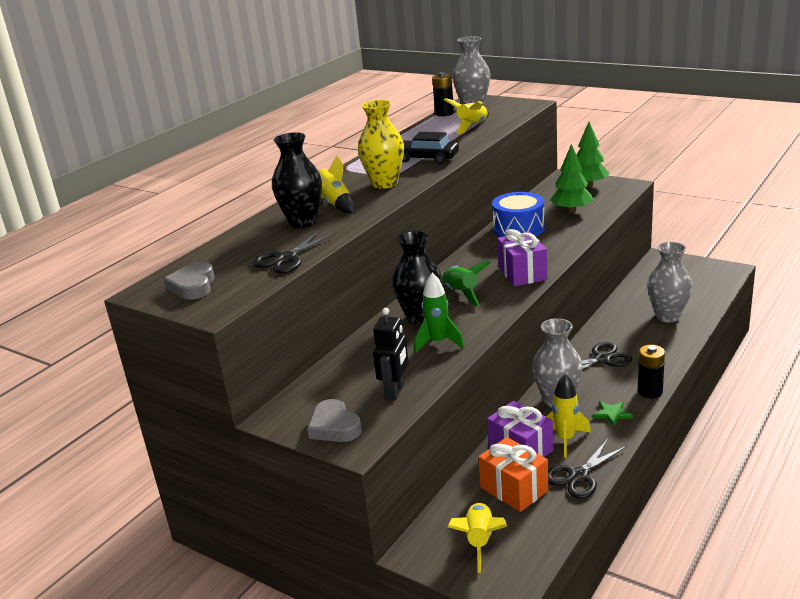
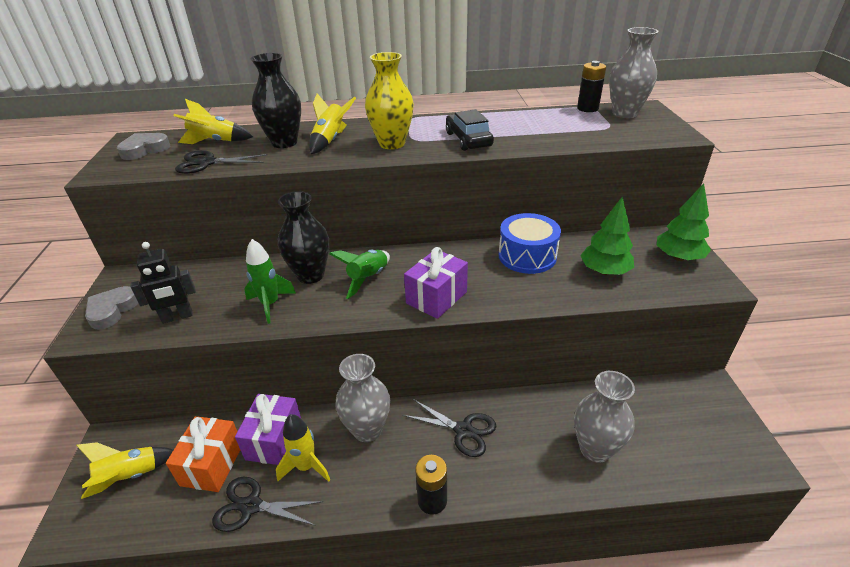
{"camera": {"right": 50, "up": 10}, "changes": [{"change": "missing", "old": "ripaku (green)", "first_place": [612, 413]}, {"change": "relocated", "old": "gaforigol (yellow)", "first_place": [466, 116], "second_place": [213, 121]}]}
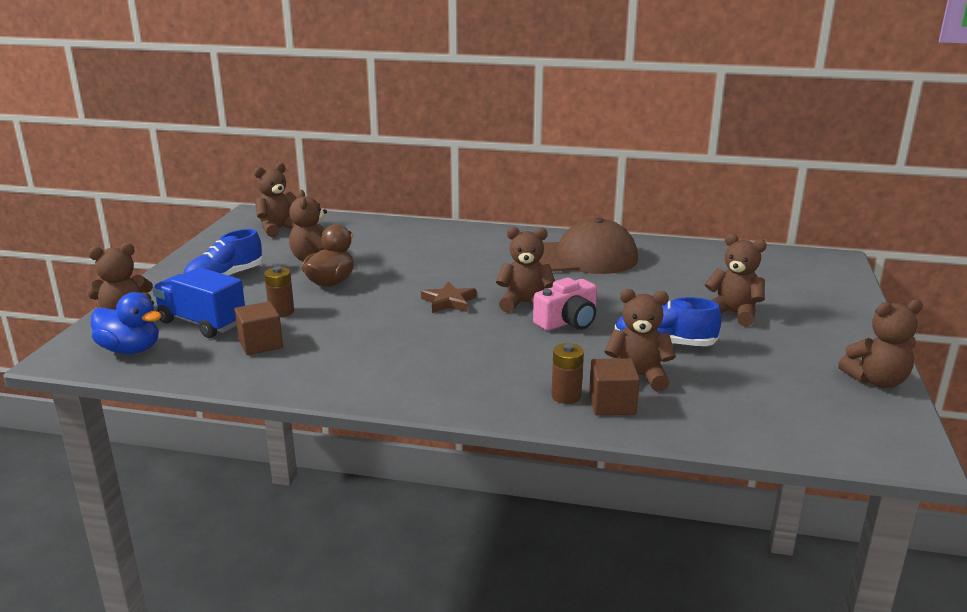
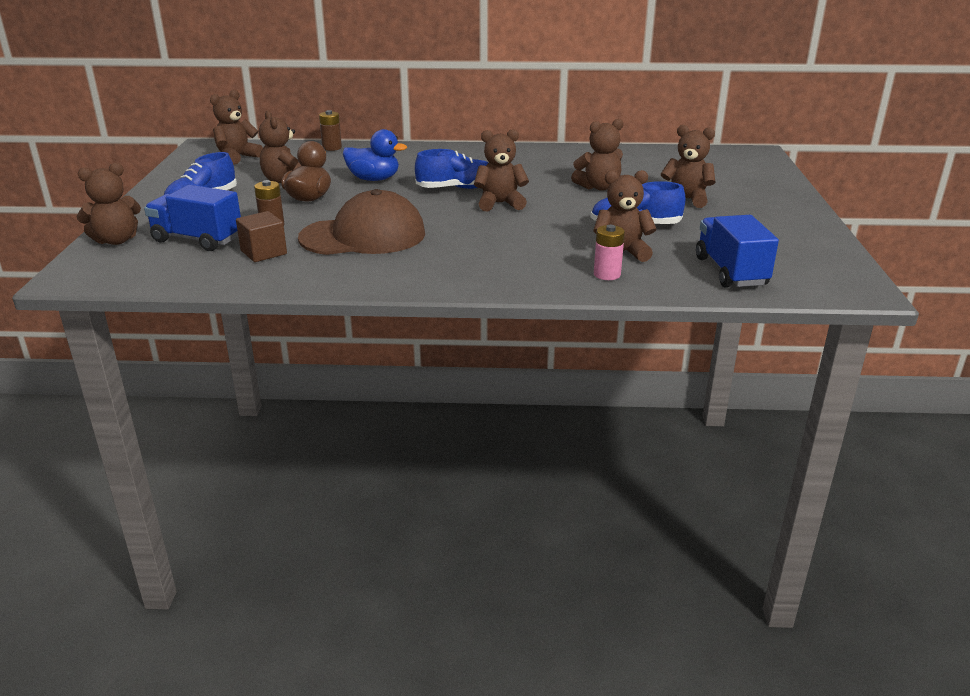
{"camera": {"right": -10, "up": 5}, "changes": [{"change": "missing", "old": "ripaku (brown)", "first_place": [449, 297]}, {"change": "missing", "old": "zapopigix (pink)", "first_place": [565, 304]}, {"change": "appeared", "new": "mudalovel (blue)", "second_place": [451, 169]}, {"change": "appeared", "new": "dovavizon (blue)", "second_place": [737, 251]}, {"change": "relocated", "old": "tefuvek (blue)", "first_place": [126, 323], "second_place": [375, 155]}, {"change": "relocated", "old": "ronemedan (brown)", "first_place": [588, 245], "second_place": [361, 222]}, {"change": "relocated", "old": "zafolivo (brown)", "first_place": [567, 373], "second_place": [330, 130]}, {"change": "relocated", "old": "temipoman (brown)", "first_place": [880, 344], "second_place": [597, 155]}, {"change": "exchanged", "old": "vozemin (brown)", "new": "zafolivo (pink)", "first_place": [614, 386], "second_place": [609, 252]}]}
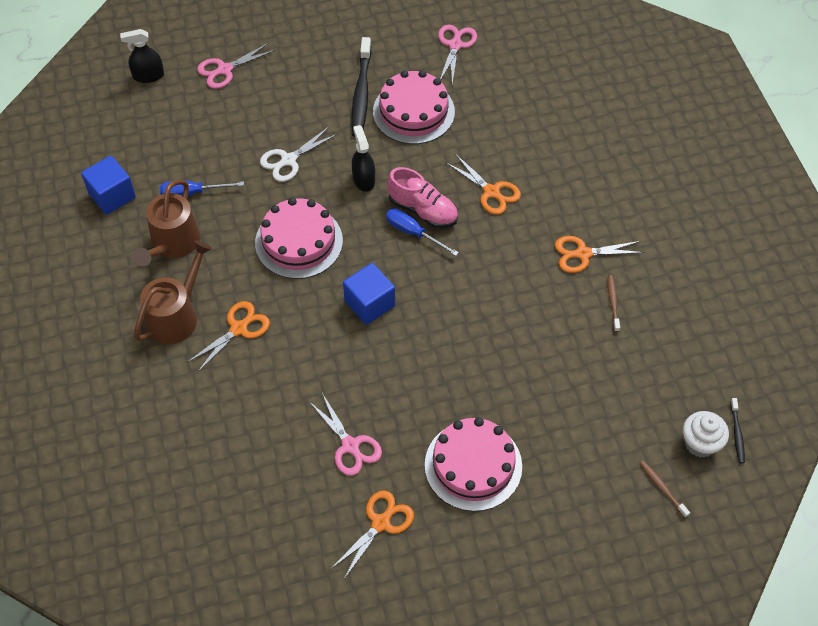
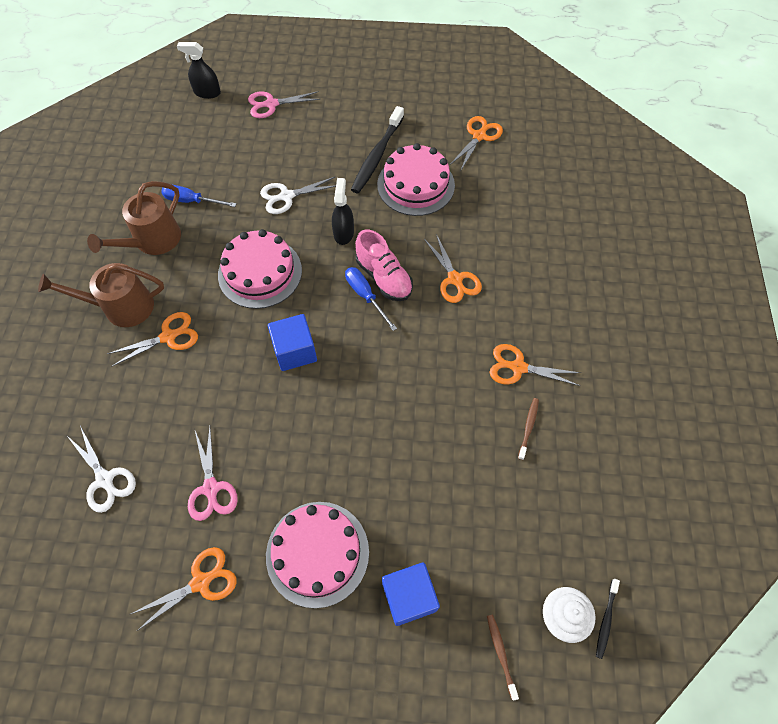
{"camera": {"right": 20, "up": 5}, "changes": [{"change": "appeared", "new": "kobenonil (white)", "second_place": [101, 469]}, {"change": "relocated", "old": "vozemin (blue)", "first_place": [108, 185], "second_place": [411, 594]}, {"change": "colour", "old": "kobenonil (pink)", "new": "kobenonil (orange)", "first_place": [457, 54], "second_place": [476, 143]}, {"change": "spun", "old": "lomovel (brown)", "first_place": [173, 292], "second_place": [101, 295], "degrees": -150}]}
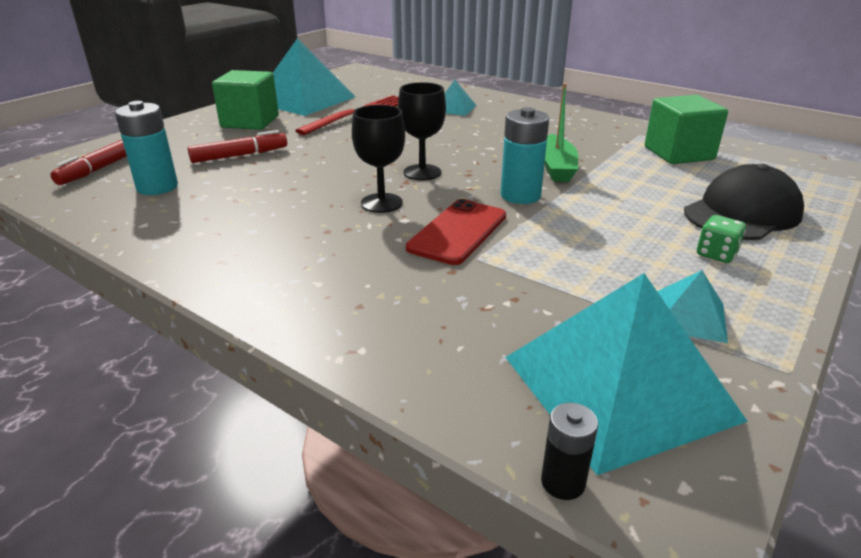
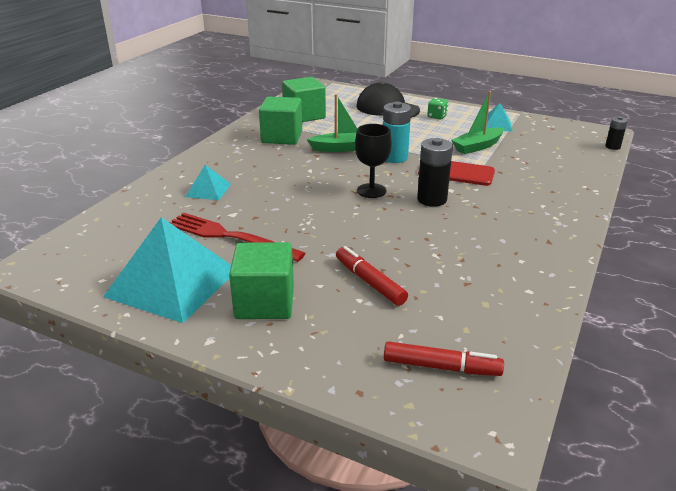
{"camera": {"right": -100, "up": 0}, "changes": [{"change": "missing", "old": "zafolivo (turquoise)", "first_place": [146, 148]}, {"change": "missing", "old": "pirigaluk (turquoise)", "first_place": [626, 374]}, {"change": "appeared", "new": "vozemin (green)", "second_place": [280, 120]}, {"change": "appeared", "new": "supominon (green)", "second_place": [477, 122]}, {"change": "exchanged", "old": "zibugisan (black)", "new": "zafolivo (black)", "first_place": [378, 159], "second_place": [435, 172]}]}
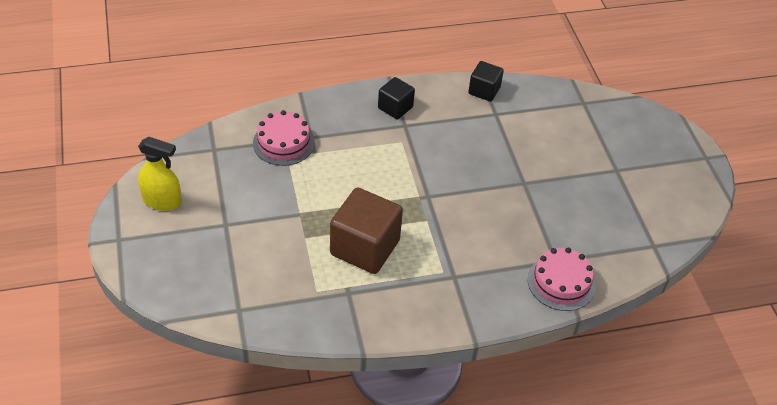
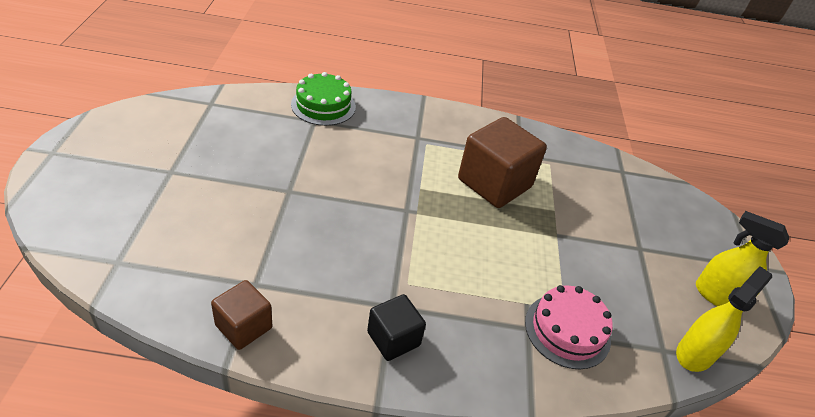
{"camera": {"right": -165, "up": -5}, "changes": [{"change": "appeared", "new": "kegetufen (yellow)", "second_place": [724, 319]}, {"change": "colour", "old": "vozemin (black)", "new": "vozemin (brown)", "first_place": [486, 81], "second_place": [241, 315]}, {"change": "colour", "old": "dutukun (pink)", "new": "dutukun (green)", "first_place": [562, 279], "second_place": [323, 99]}]}
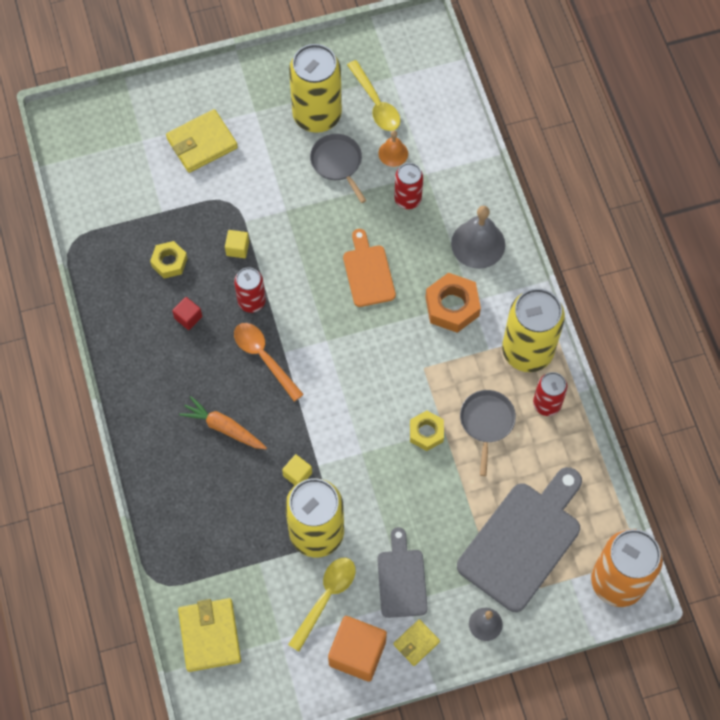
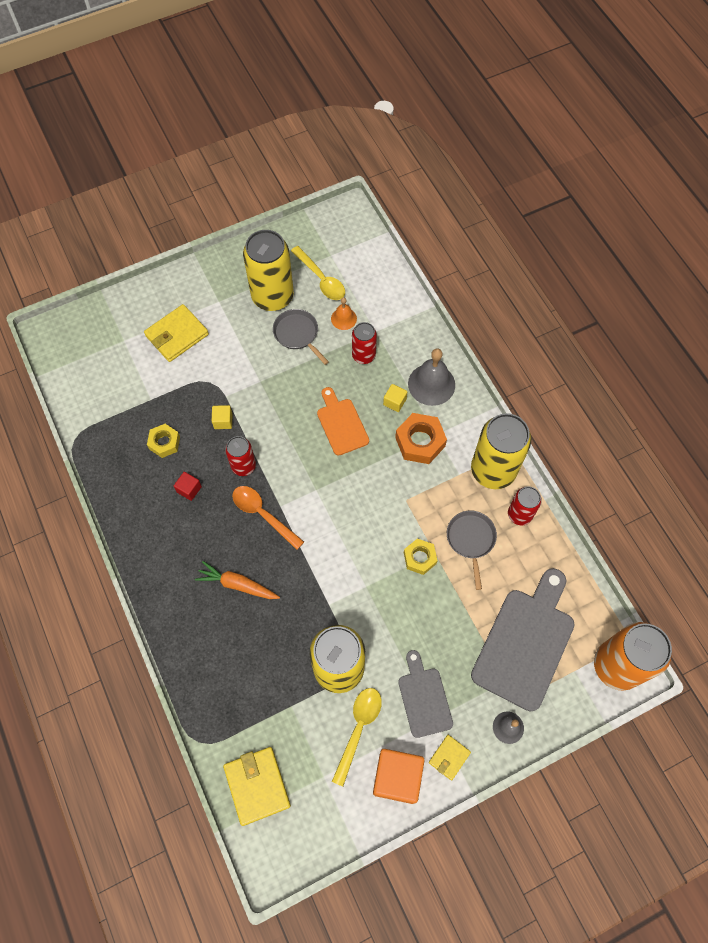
{"camera": {"right": -10, "up": 0}, "changes": [{"change": "relocated", "old": "vozemin (yellow)", "first_place": [297, 469], "second_place": [395, 398]}]}
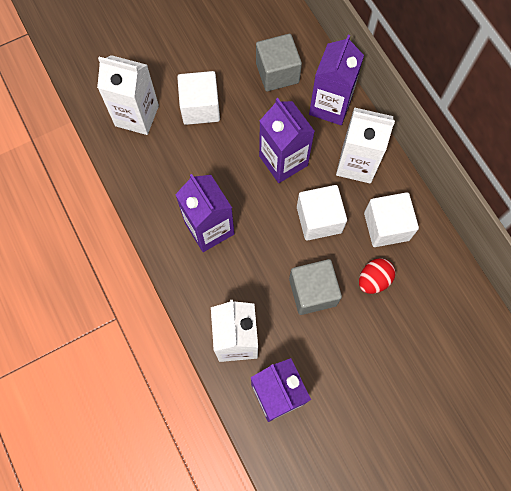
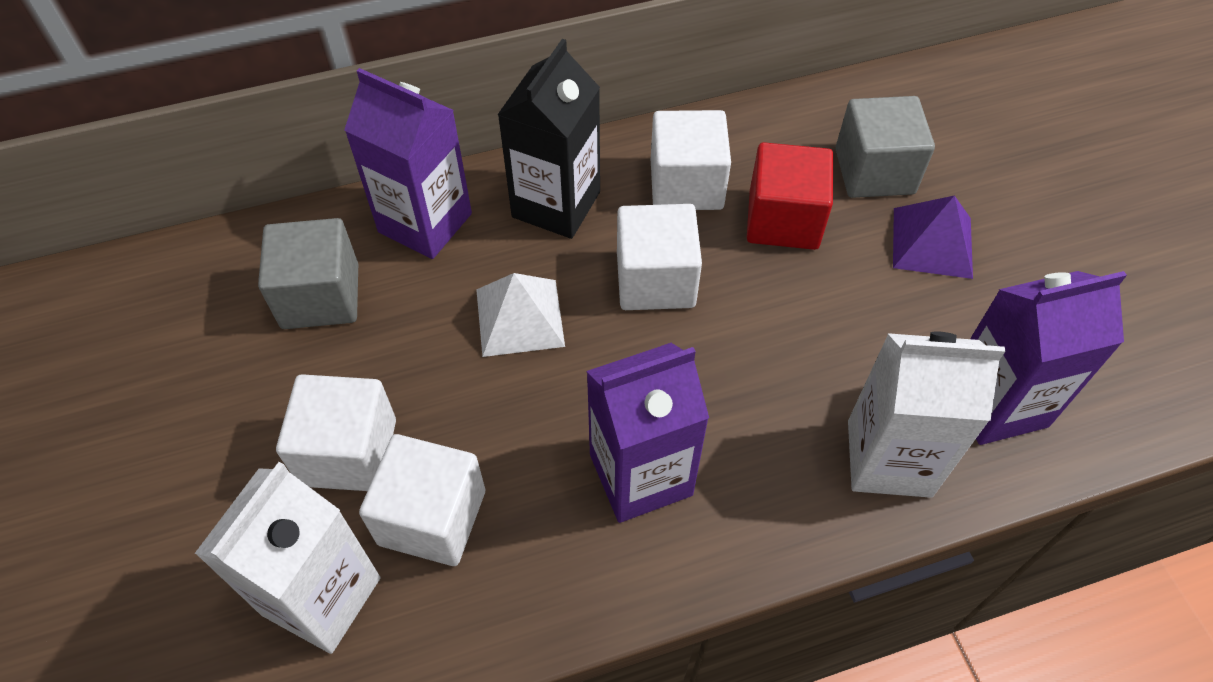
{"camera": {"right": -80, "up": -15}, "changes": [{"change": "appeared", "new": "vozemin (white)", "second_place": [422, 500]}, {"change": "appeared", "new": "pirigaluk (purple)", "second_place": [933, 237]}, {"change": "relocated", "old": "vozemin (grey)", "first_place": [315, 287], "second_place": [885, 147]}, {"change": "exchanged", "old": "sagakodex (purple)", "new": "pirigaluk (white)", "first_place": [287, 140], "second_place": [520, 315]}, {"change": "exchanged", "old": "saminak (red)", "new": "vozemin (red)", "first_place": [377, 276], "second_place": [790, 196]}, {"change": "colour", "old": "sagakodex (white)", "new": "sagakodex (black)", "first_place": [365, 145], "second_place": [548, 139]}]}
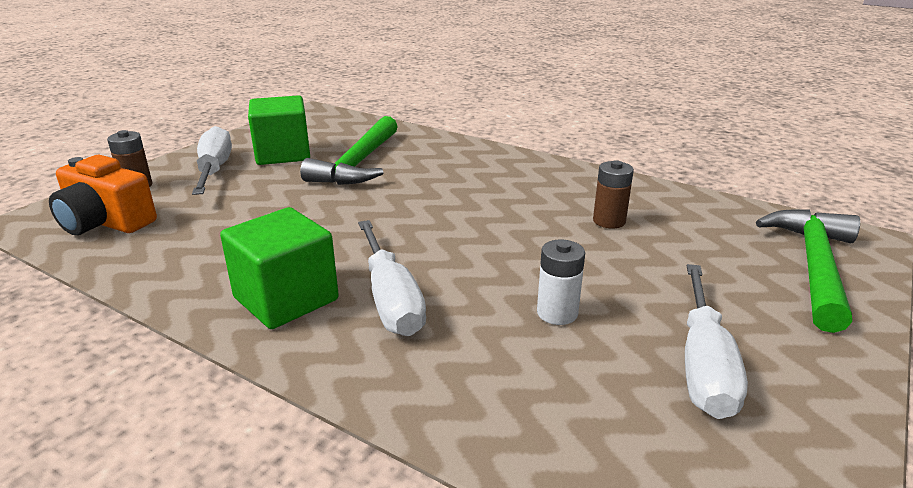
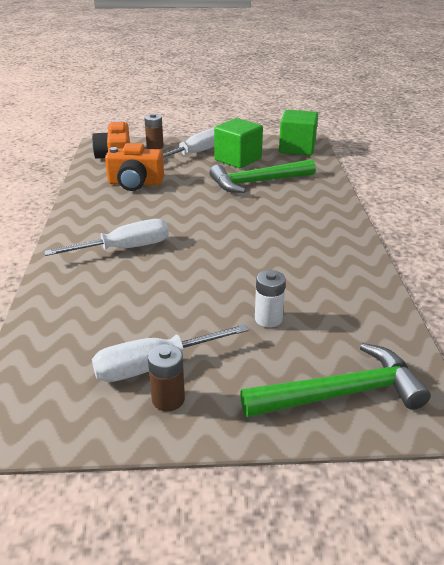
{"camera": {"right": 55, "up": 5}, "changes": [{"change": "appeared", "new": "zapopigix (orange)", "second_place": [134, 167]}, {"change": "relocated", "old": "vozemin (green)", "first_place": [279, 268], "second_place": [298, 132]}, {"change": "relocated", "old": "zafolivo (white)", "first_place": [561, 282], "second_place": [270, 299]}, {"change": "relocated", "old": "zafolivo (brown)", "first_place": [613, 194], "second_place": [166, 377]}, {"change": "spun", "old": "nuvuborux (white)", "first_place": [392, 278], "second_place": [106, 237], "degrees": -150}]}
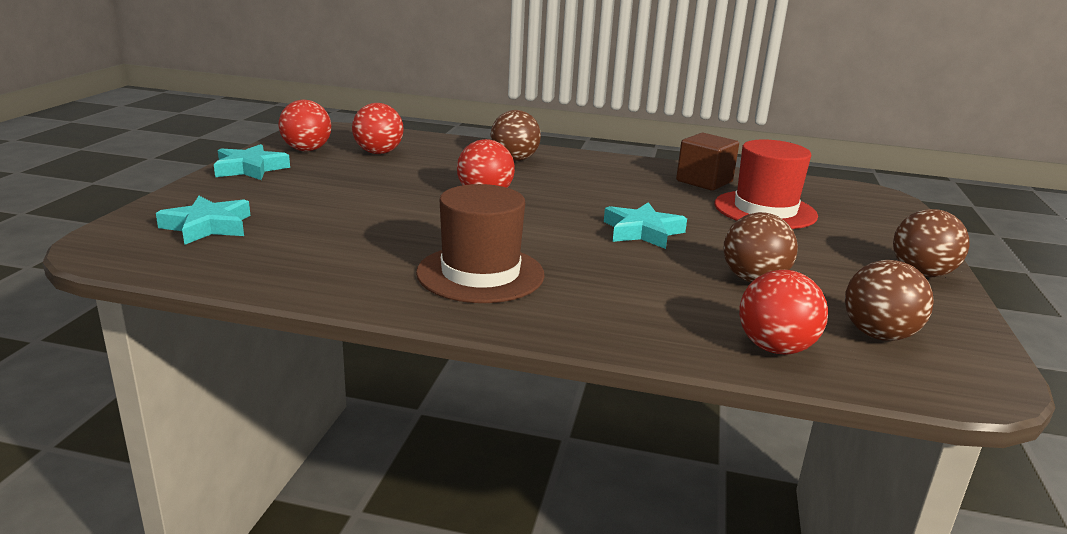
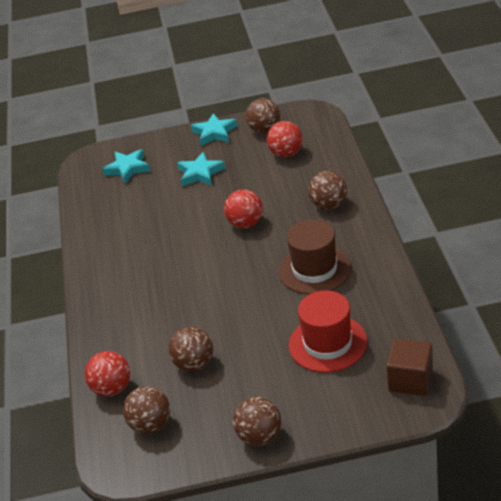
{"camera": {"right": 75, "up": 15}, "changes": [{"change": "relocated", "old": "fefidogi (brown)", "first_place": [480, 243], "second_place": [315, 257]}, {"change": "relocated", "old": "ripaku (turquoise)", "first_place": [645, 225], "second_place": [201, 169]}, {"change": "relocated", "old": "vozemin (brown)", "first_place": [707, 162], "second_place": [410, 367]}, {"change": "colour", "old": "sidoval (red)", "new": "sidoval (brown)", "first_place": [305, 125], "second_place": [263, 115]}]}
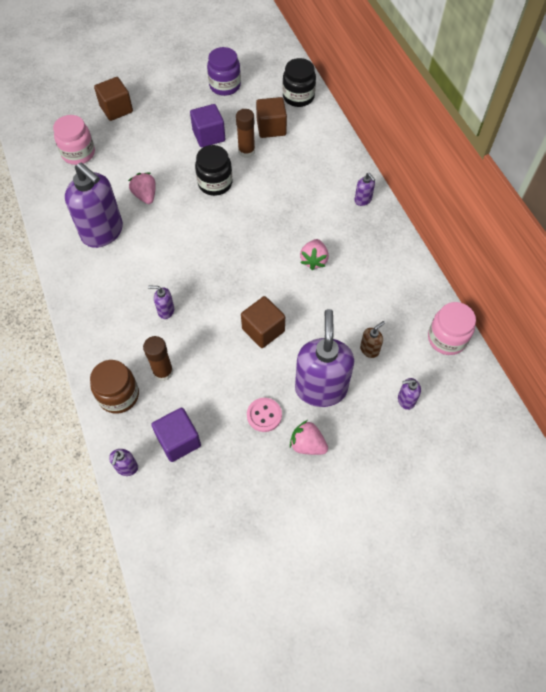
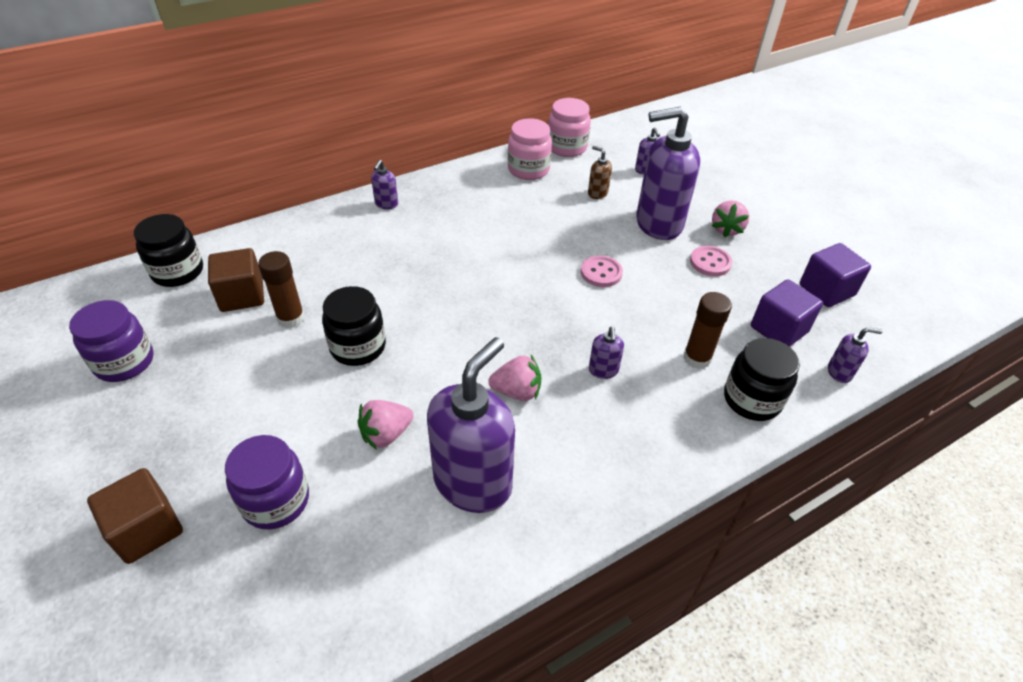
{"camera": {"right": -100, "up": -15}, "changes": [{"change": "appeared", "new": "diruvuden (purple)", "second_place": [267, 482]}, {"change": "relocated", "old": "diruvuden (pink)", "first_place": [74, 140], "second_place": [530, 149]}, {"change": "relocated", "old": "vozemin (purple)", "first_place": [207, 126], "second_place": [835, 275]}, {"change": "relocated", "old": "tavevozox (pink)", "first_place": [314, 254], "second_place": [515, 378]}, {"change": "exchanged", "old": "vozemin (brown)", "new": "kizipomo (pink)", "first_place": [263, 322], "second_place": [602, 271]}, {"change": "colour", "old": "diruvuden (brown)", "new": "diruvuden (black)", "first_place": [114, 387], "second_place": [762, 379]}, {"change": "spun", "old": "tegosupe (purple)", "first_place": [364, 189], "second_place": [384, 184], "degrees": 150}]}
